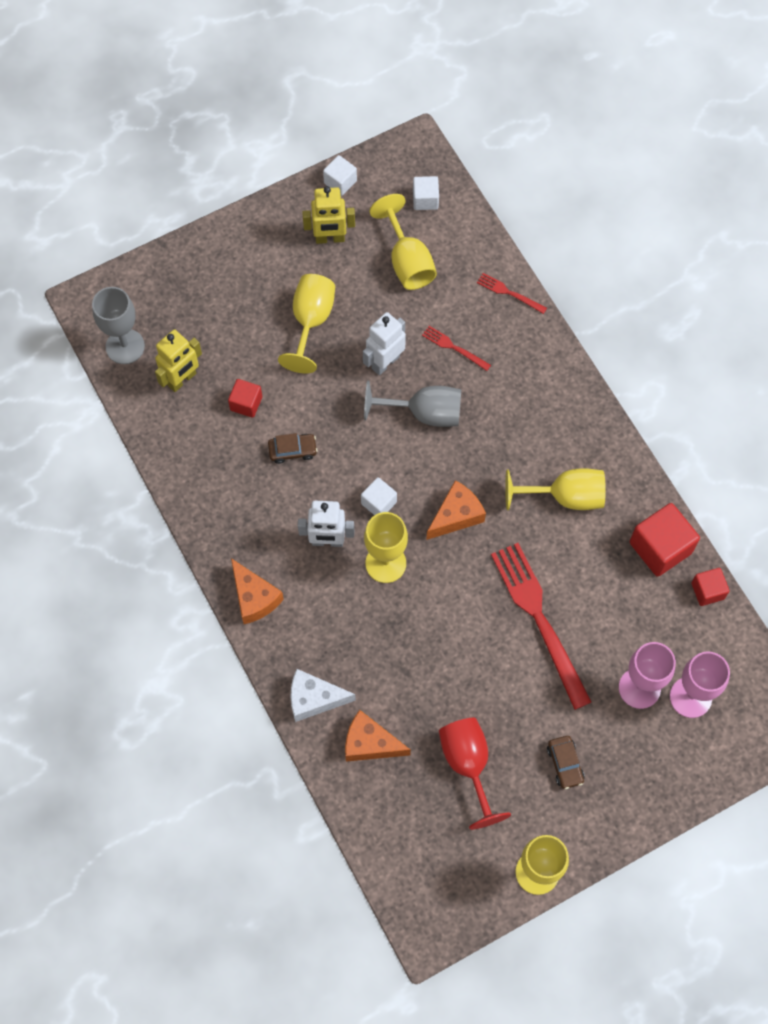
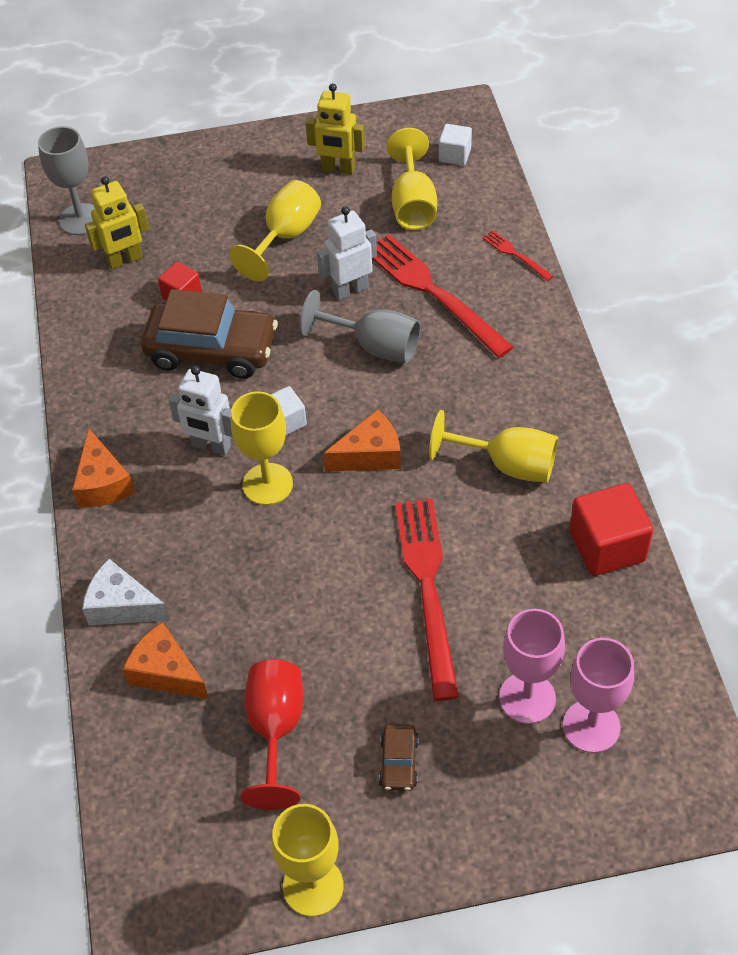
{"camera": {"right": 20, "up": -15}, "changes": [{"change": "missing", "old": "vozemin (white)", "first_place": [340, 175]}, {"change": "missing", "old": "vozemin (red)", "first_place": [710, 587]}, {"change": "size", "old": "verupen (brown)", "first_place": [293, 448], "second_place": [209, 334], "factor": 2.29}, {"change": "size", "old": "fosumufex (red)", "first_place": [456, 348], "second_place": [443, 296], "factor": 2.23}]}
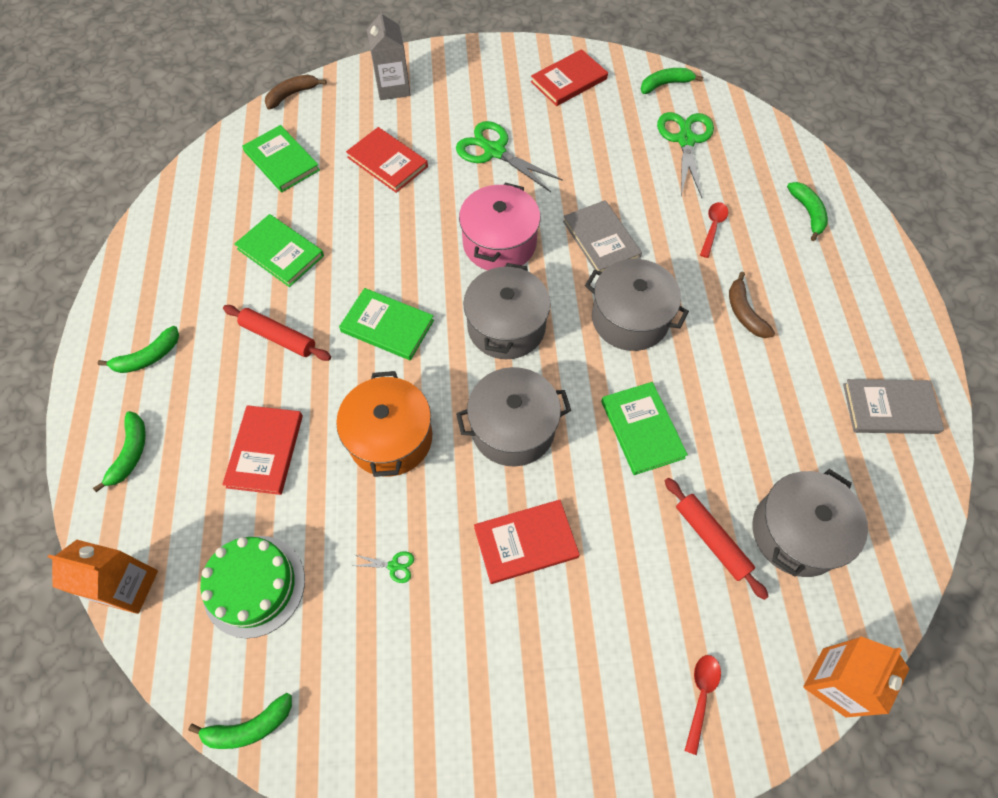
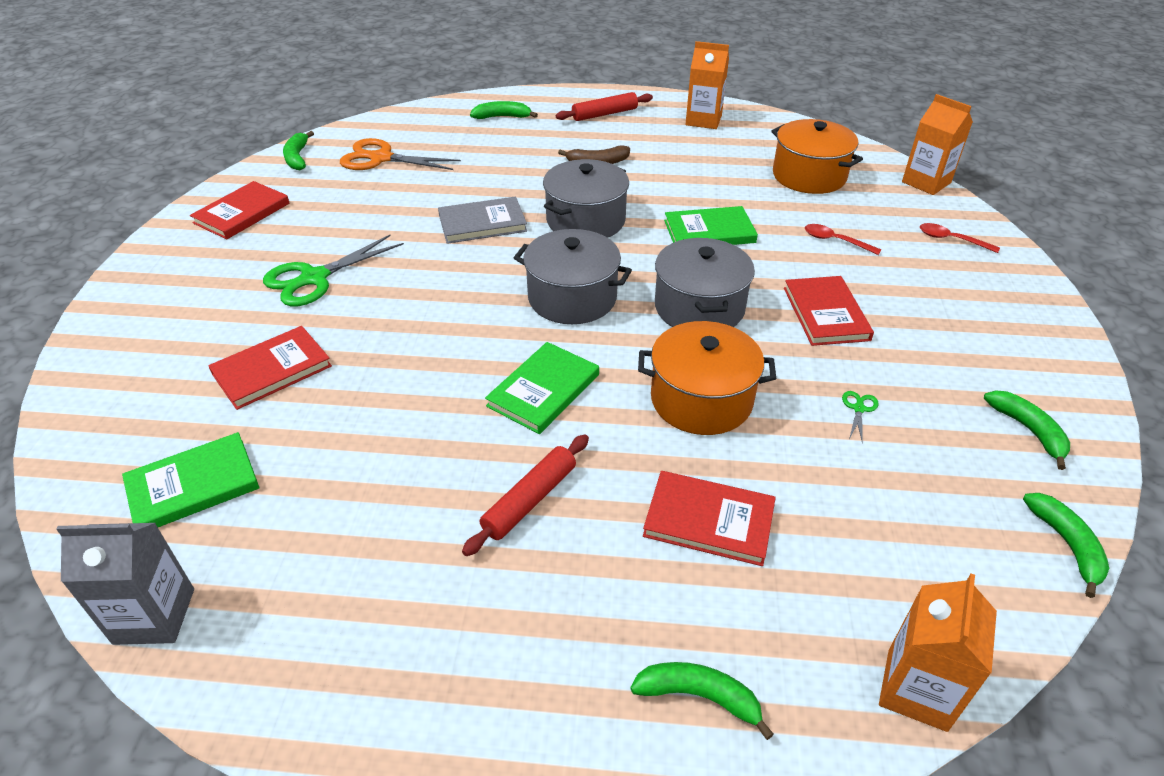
{"camera": {"right": -80, "up": -20}, "changes": [{"change": "missing", "old": "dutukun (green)", "first_place": [252, 587]}, {"change": "missing", "old": "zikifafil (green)", "first_place": [279, 250]}, {"change": "missing", "old": "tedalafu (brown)", "first_place": [296, 92]}, {"change": "missing", "old": "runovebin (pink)", "first_place": [499, 226]}, {"change": "relocated", "old": "tedalafu (green)", "first_place": [138, 349], "second_place": [1027, 430]}, {"change": "relocated", "old": "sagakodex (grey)", "first_place": [388, 54], "second_place": [125, 584]}, {"change": "relocated", "old": "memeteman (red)", "first_place": [717, 538], "second_place": [604, 106]}, {"change": "relocated", "old": "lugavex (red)", "first_place": [714, 230], "second_place": [843, 239]}, {"change": "exchanged", "old": "zikifafil (grey)", "new": "sagakodex (orange)", "first_place": [893, 406], "second_place": [707, 85]}, {"change": "colour", "old": "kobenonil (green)", "new": "kobenonil (orange)", "first_place": [685, 155], "second_place": [400, 154]}, {"change": "colour", "old": "runovebin (grey)", "new": "runovebin (orange)", "first_place": [810, 523], "second_place": [817, 156]}, {"change": "spun", "old": "zikifafil (red)", "first_place": [569, 77], "second_place": [240, 210], "degrees": 60}]}
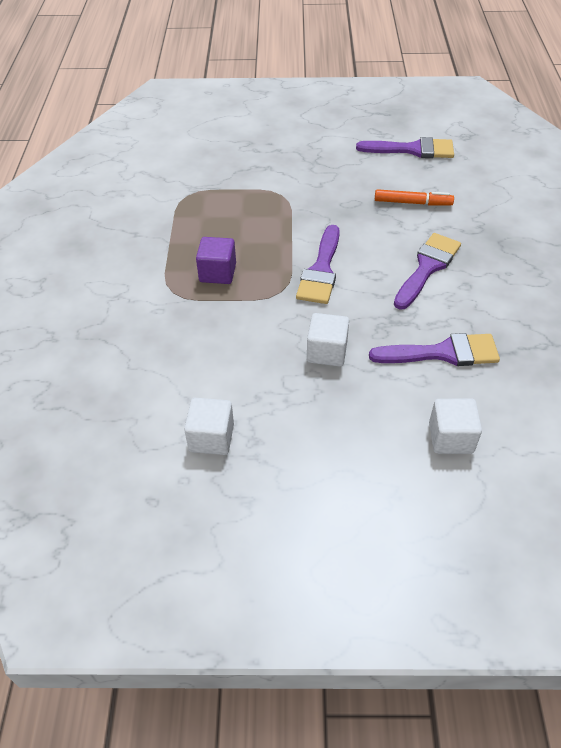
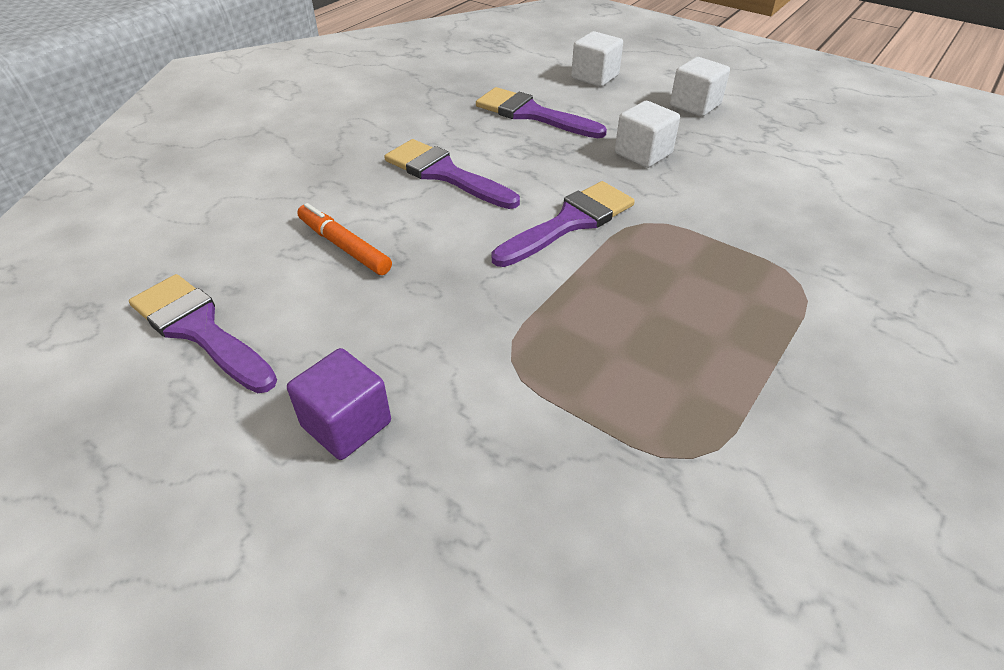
{"camera": {"right": -145, "up": -5}, "changes": [{"change": "relocated", "old": "vozemin (white)", "first_place": [209, 426], "second_place": [700, 86]}, {"change": "relocated", "old": "vozemin (purple)", "first_place": [216, 260], "second_place": [339, 404]}, {"change": "spun", "old": "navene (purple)", "first_place": [427, 271], "second_place": [452, 174], "degrees": 60}]}
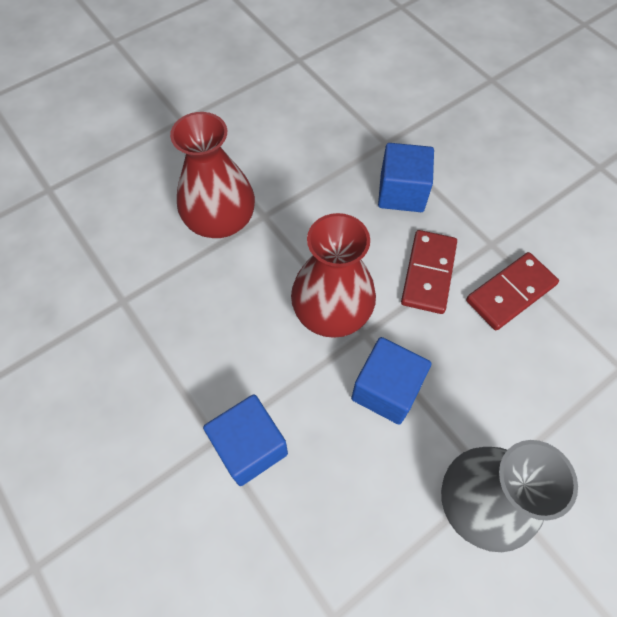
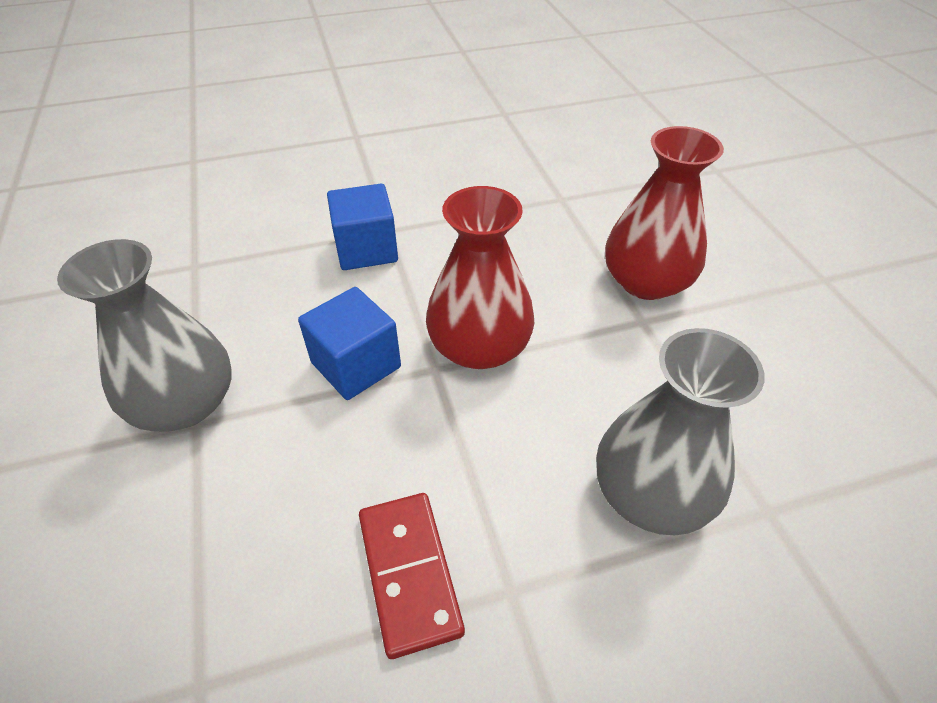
{"camera": {"right": 110, "up": -15}, "changes": [{"change": "missing", "old": "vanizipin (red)", "first_place": [429, 272]}, {"change": "exchanged", "old": "vozemin (blue)", "new": "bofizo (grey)", "first_place": [406, 177], "second_place": [680, 431]}]}
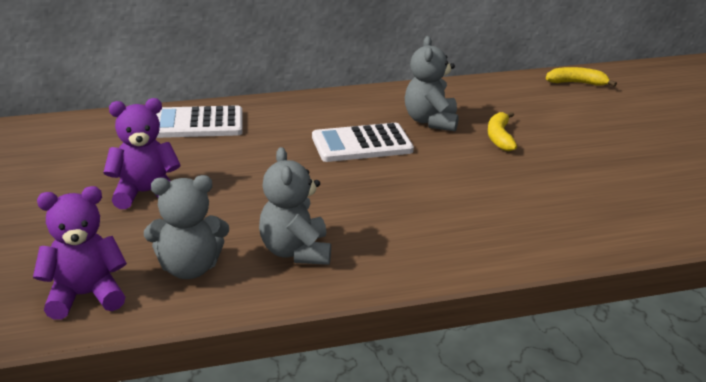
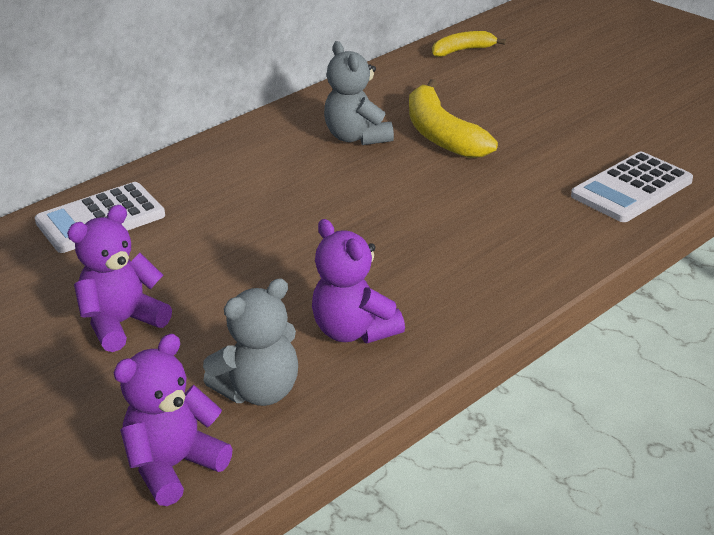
{"camera": {"right": -25, "up": 5}, "changes": [{"change": "relocated", "old": "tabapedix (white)", "first_place": [363, 142], "second_place": [632, 187]}, {"change": "colour", "old": "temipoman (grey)", "new": "temipoman (purple)", "first_place": [295, 206], "second_place": [358, 281]}, {"change": "size", "old": "tedalafu (yellow)", "first_place": [502, 131], "second_place": [453, 118], "factor": 1.73}]}
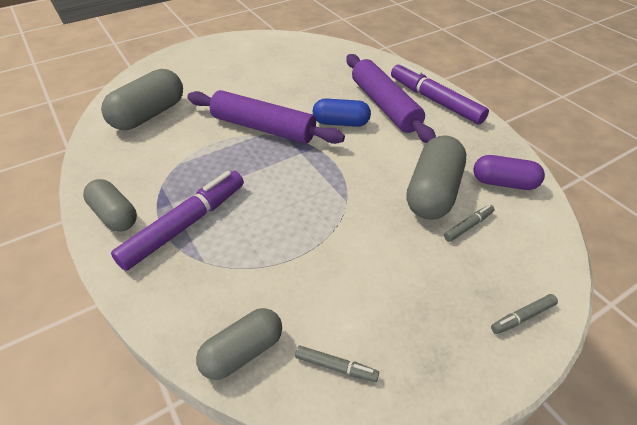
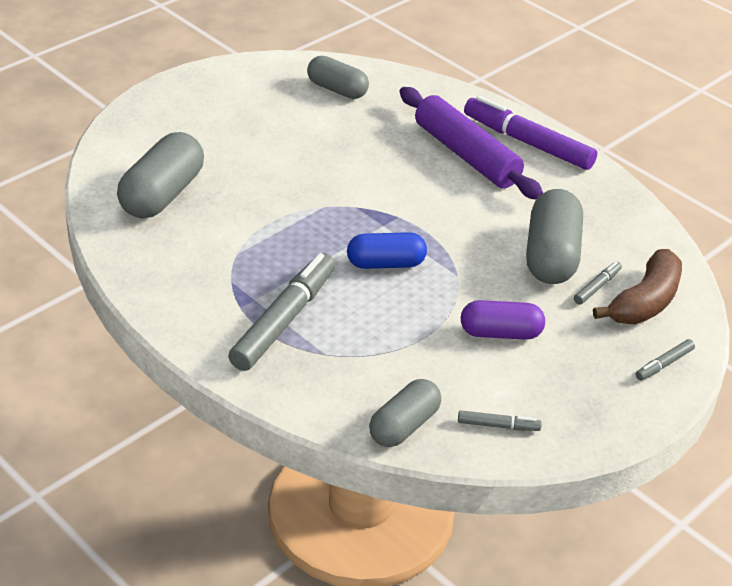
{"camera": {"right": -15, "up": -5}, "changes": [{"change": "missing", "old": "memeteman (purple)", "first_place": [266, 117]}, {"change": "appeared", "new": "tedalafu (brown)", "second_place": [637, 286]}, {"change": "relocated", "old": "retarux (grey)", "first_place": [110, 205], "second_place": [338, 77]}, {"change": "relocated", "old": "retarux (blue)", "first_place": [342, 113], "second_place": [387, 250]}, {"change": "relocated", "old": "retarux (purple)", "first_place": [509, 172], "second_place": [503, 320]}, {"change": "colour", "old": "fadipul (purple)", "new": "fadipul (grey)", "first_place": [177, 221], "second_place": [281, 312]}]}
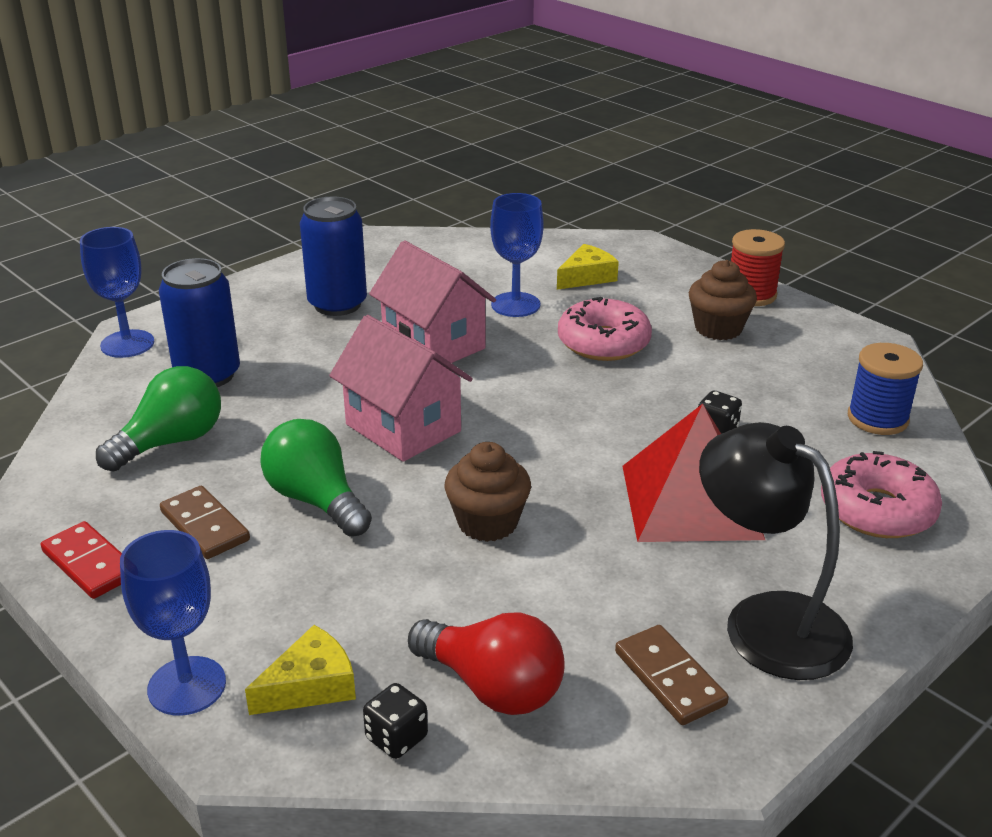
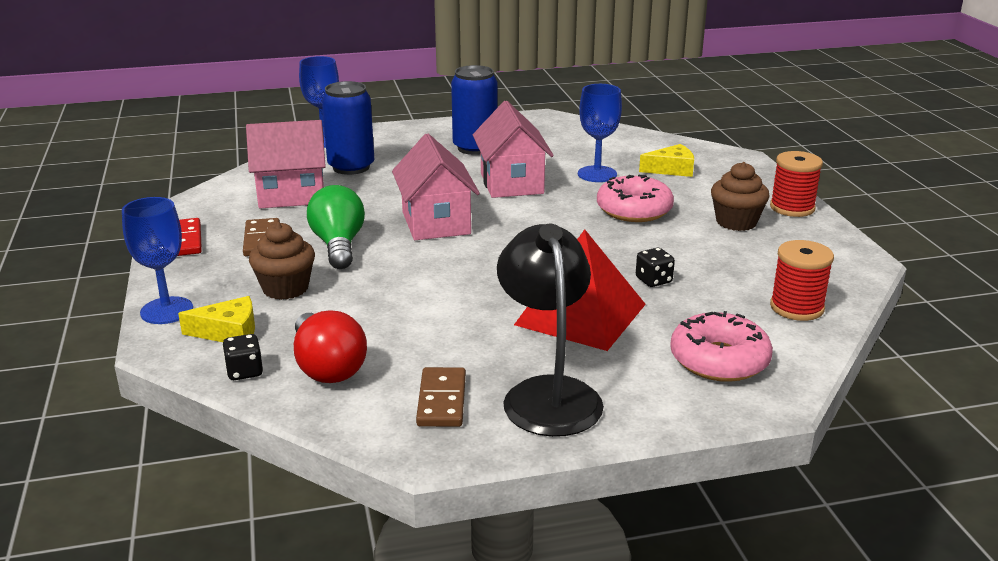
{"camera": {"right": 30, "up": -5}, "changes": [{"change": "relocated", "old": "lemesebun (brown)", "first_place": [487, 492], "second_place": [282, 261]}, {"change": "exchanged", "old": "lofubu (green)", "new": "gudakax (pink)", "first_place": [158, 419], "second_place": [286, 164]}, {"change": "colour", "old": "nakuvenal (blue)", "new": "nakuvenal (red)", "first_place": [885, 389], "second_place": [802, 280]}]}
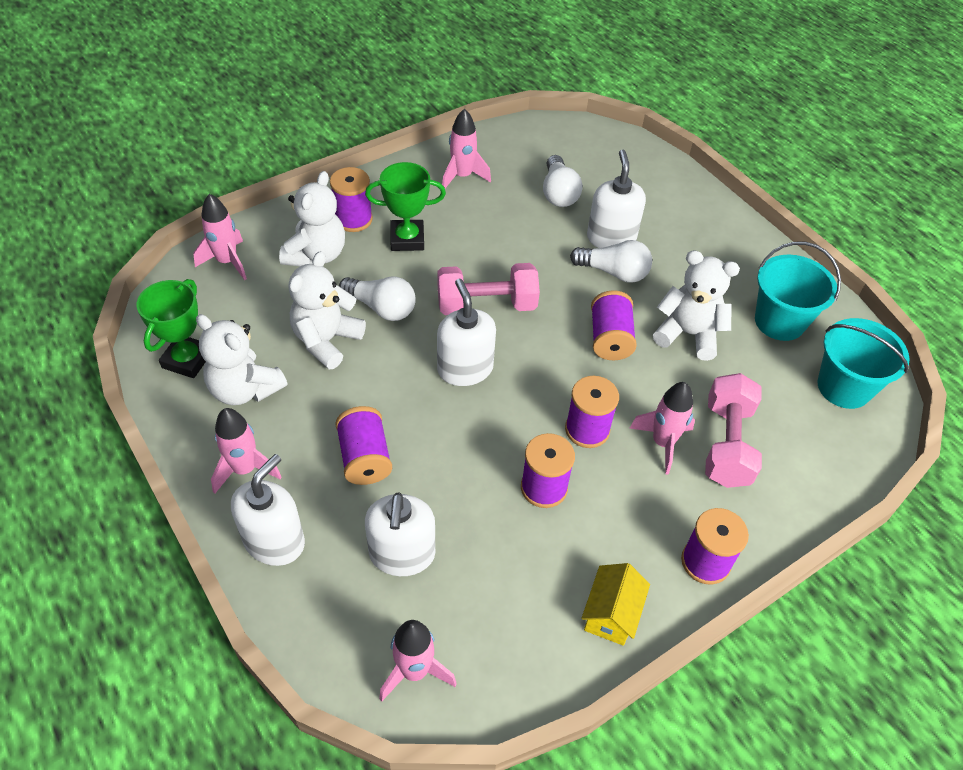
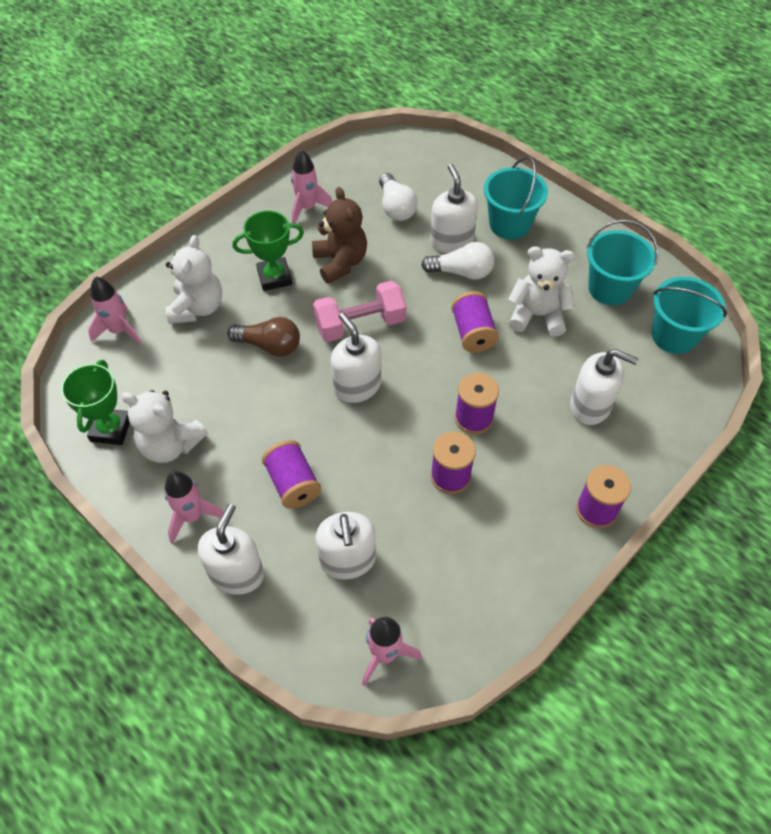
{"camera": {"right": -10, "up": 5}, "changes": [{"change": "missing", "old": "temipoman (white)", "first_place": [327, 310]}, {"change": "missing", "old": "nakuvenal (purple)", "first_place": [351, 199]}, {"change": "missing", "old": "gudakax (yellow)", "first_place": [615, 604]}, {"change": "missing", "old": "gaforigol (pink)", "first_place": [662, 428]}, {"change": "appeared", "new": "temipoman (brown)", "second_place": [339, 235]}, {"change": "appeared", "new": "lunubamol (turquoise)", "second_place": [516, 197]}, {"change": "exchanged", "old": "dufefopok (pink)", "new": "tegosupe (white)", "first_place": [733, 430], "second_place": [604, 387]}, {"change": "colour", "old": "lofubu (white)", "new": "lofubu (brown)", "first_place": [377, 299], "second_place": [263, 337]}]}
